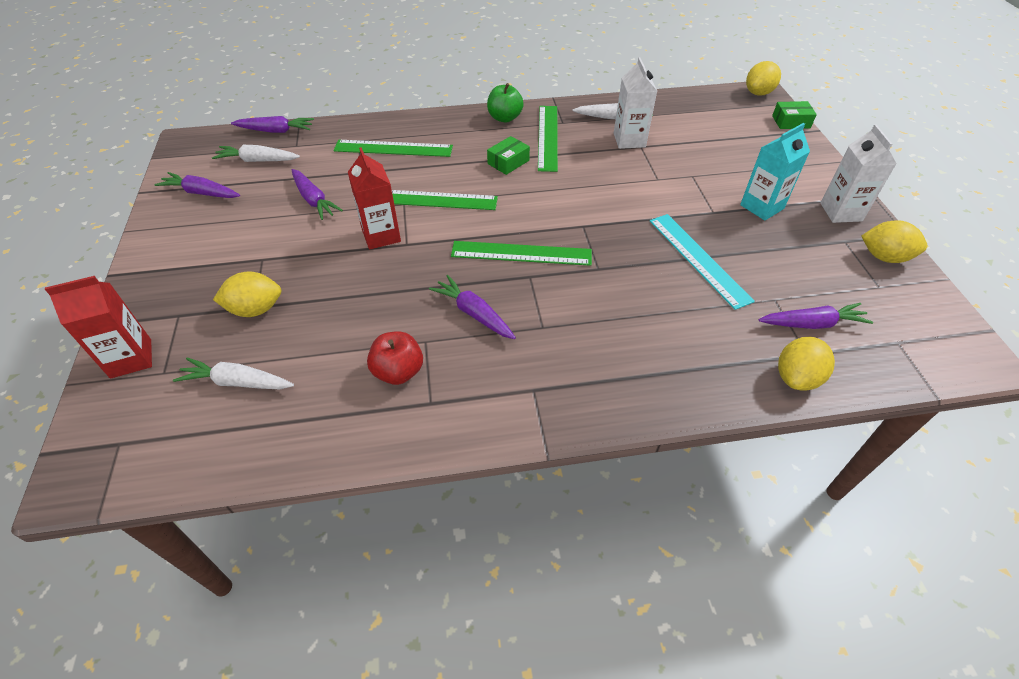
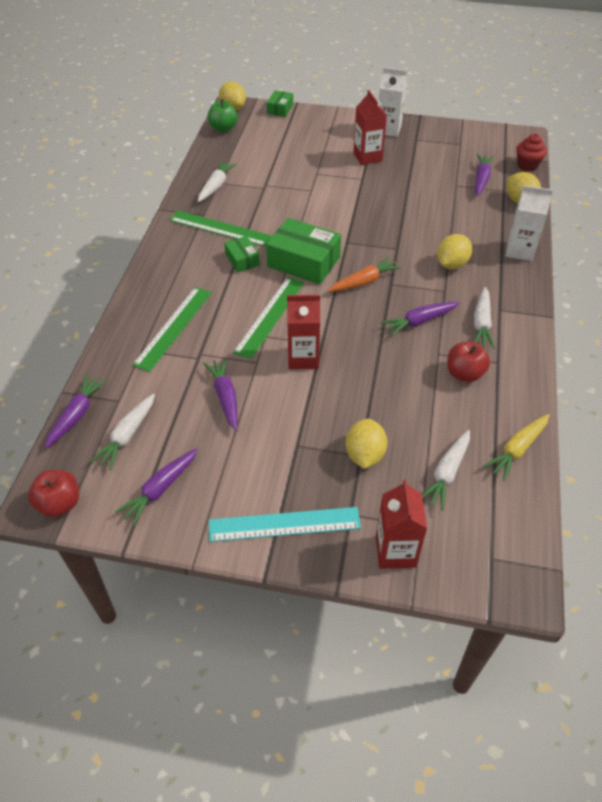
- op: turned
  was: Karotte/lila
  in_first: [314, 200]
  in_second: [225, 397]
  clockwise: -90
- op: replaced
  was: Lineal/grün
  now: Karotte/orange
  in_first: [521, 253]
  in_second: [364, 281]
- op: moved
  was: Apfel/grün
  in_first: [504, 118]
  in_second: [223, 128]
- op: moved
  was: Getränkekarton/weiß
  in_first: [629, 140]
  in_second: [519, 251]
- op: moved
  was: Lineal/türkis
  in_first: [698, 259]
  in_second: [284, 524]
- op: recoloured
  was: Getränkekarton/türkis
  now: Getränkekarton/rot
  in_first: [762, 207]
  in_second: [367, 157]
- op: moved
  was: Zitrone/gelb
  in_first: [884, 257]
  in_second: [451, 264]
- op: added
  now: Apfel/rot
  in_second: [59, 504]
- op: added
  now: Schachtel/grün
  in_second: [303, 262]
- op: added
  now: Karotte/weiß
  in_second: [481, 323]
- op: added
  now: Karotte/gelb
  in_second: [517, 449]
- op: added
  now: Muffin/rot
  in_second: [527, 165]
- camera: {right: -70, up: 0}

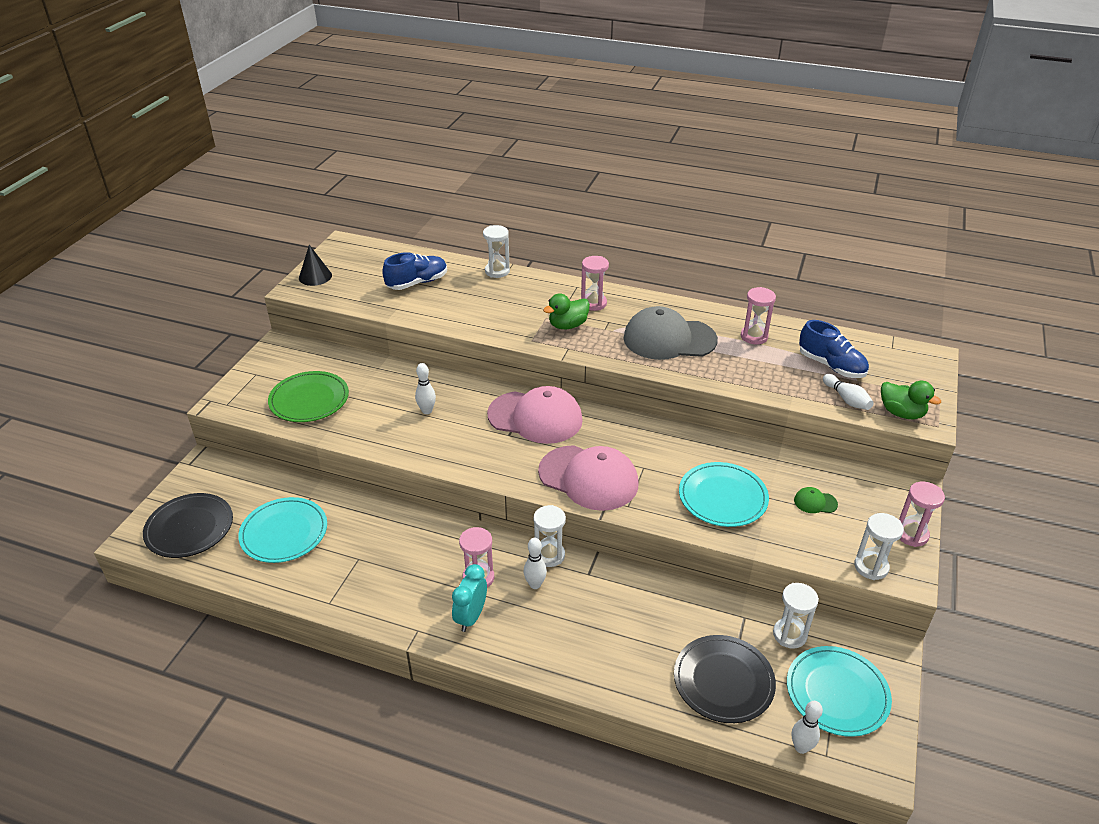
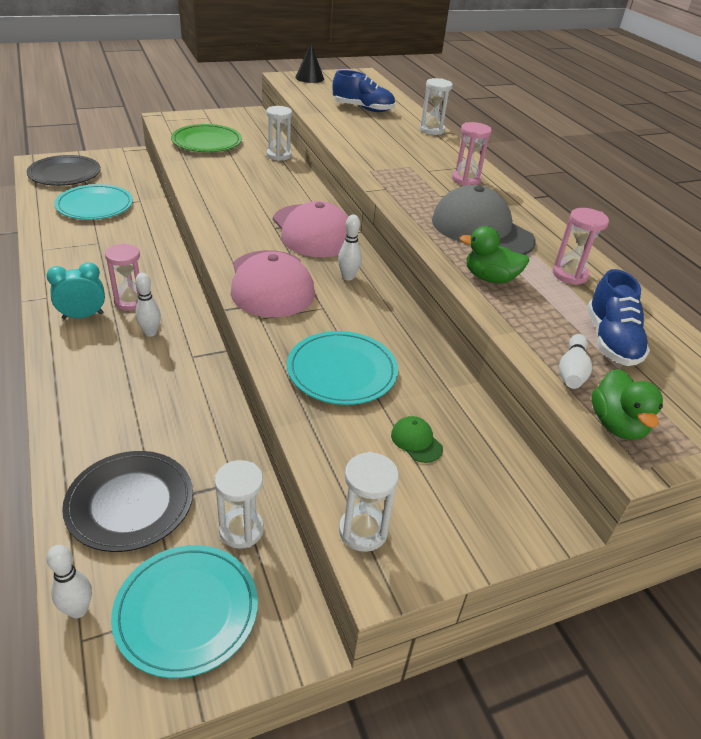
- op: moved
  was: Bowlingkegel/weiß
  in_first: [427, 411]
  in_second: [348, 277]
- op: moved
  was: Sanduhr/weiß
  in_first: [549, 555]
  in_second: [279, 155]
- op: moved
  was: Ente/grün
  in_first: [567, 325]
  in_second: [490, 278]
- op: removed
  was: Sanduhr/rosa
  in_first: [911, 534]
- camera: {right: 45, up: 0}

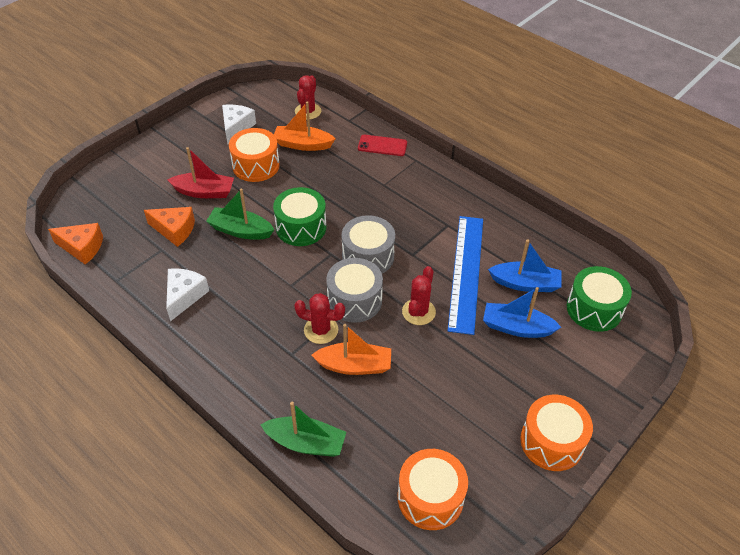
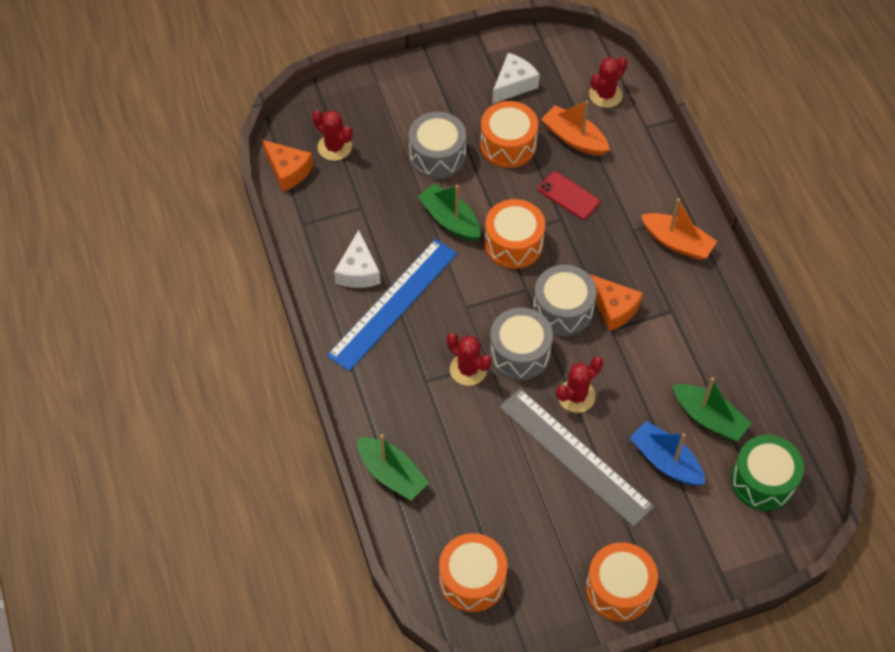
- op: moved
  was: Käse/orange
  in_first: [174, 230]
  in_second: [614, 308]
- op: turned
  was: Käse/weiß
  in_first: [184, 296]
  in_second: [358, 271]
  clockwise: 135
- op: replaced
  was: Boot/rot
  now: Trommel/grau
  in_first: [204, 192]
  in_second: [437, 155]
- op: recoloured
  was: Trommel/grün
  now: Trommel/orange
  in_first: [301, 227]
  in_second: [513, 244]
- op: moved
  was: Boot/orange
  in_first: [354, 366]
  in_second: [677, 242]
- op: moved
  was: Handy/rot
  in_first: [382, 146]
  in_second: [568, 195]
- op: moved
  was: Lineal/blau
  in_first: [466, 272]
  in_second: [393, 303]
- op: recoloured
  was: Boot/blau
  now: Boot/grün
  in_first: [525, 284]
  in_second: [709, 418]
- op: added
  now: Kaktus/rot
  in_second: [334, 147]
- op: added
  now: Lineal/grau
  in_second: [575, 456]
- camera: {right: 30, up: 10}

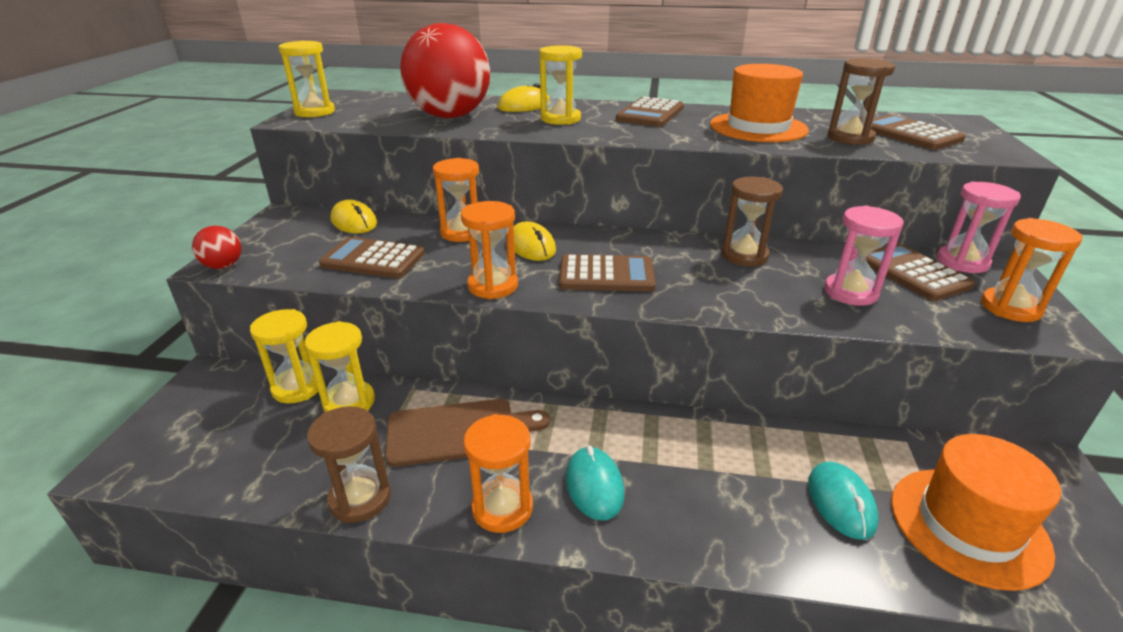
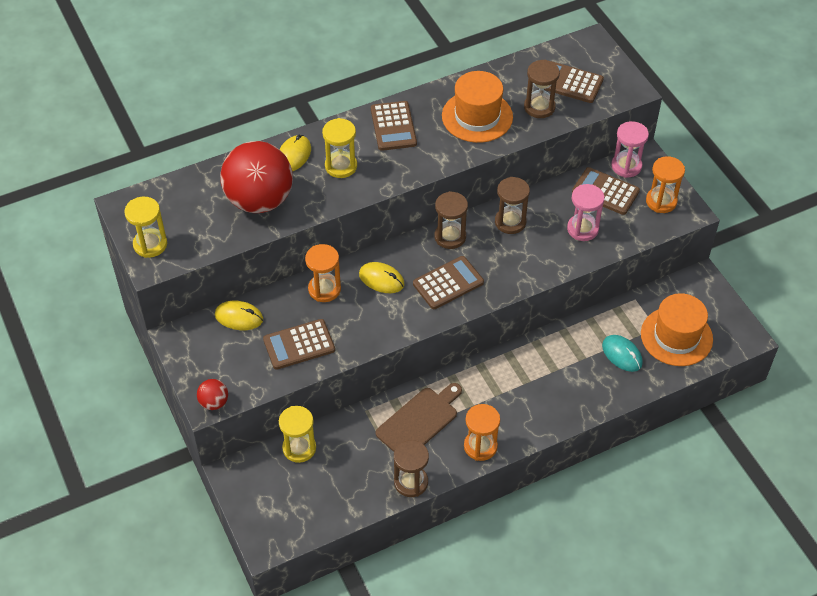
- op: removed
  was: Sanduhr/gelb
  in_first: [349, 402]
- op: removed
  was: Sanduhr/orange
  in_first: [493, 286]
- op: removed
  was: Computermaus/türkis
  in_first: [594, 485]
- op: added
  now: Sanduhr/braun
  in_second: [450, 237]
- camera: {right: -35, up: 20}

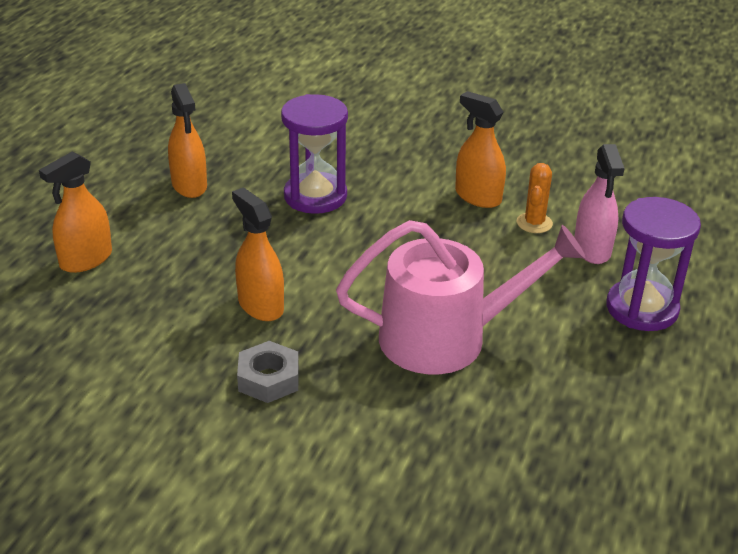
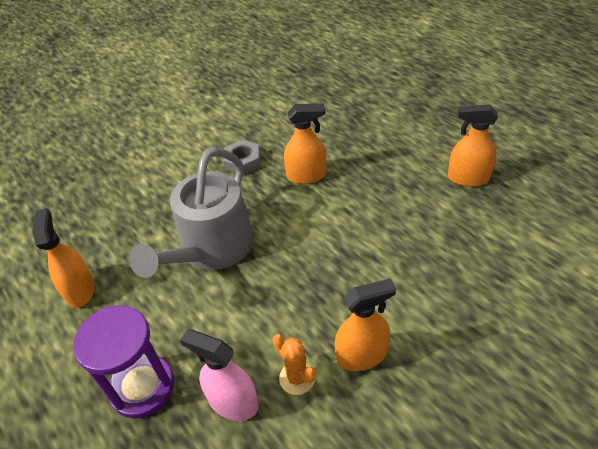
- op: moved
  was: Sprühflasche/orange
  in_first: [86, 259]
  in_second: [80, 290]
- op: removed
  was: Sanduhr/lila
  in_first: [315, 196]
- op: recoloured
  was: Gießkanne/rosa
  now: Gießkanne/grau
  in_first: [445, 338]
  in_second: [212, 248]
- camera: {right: 125, up: 10}

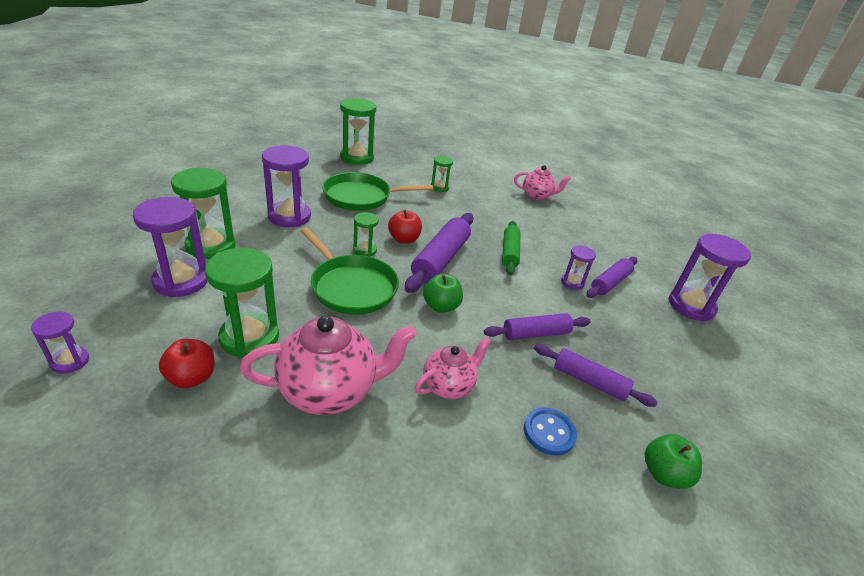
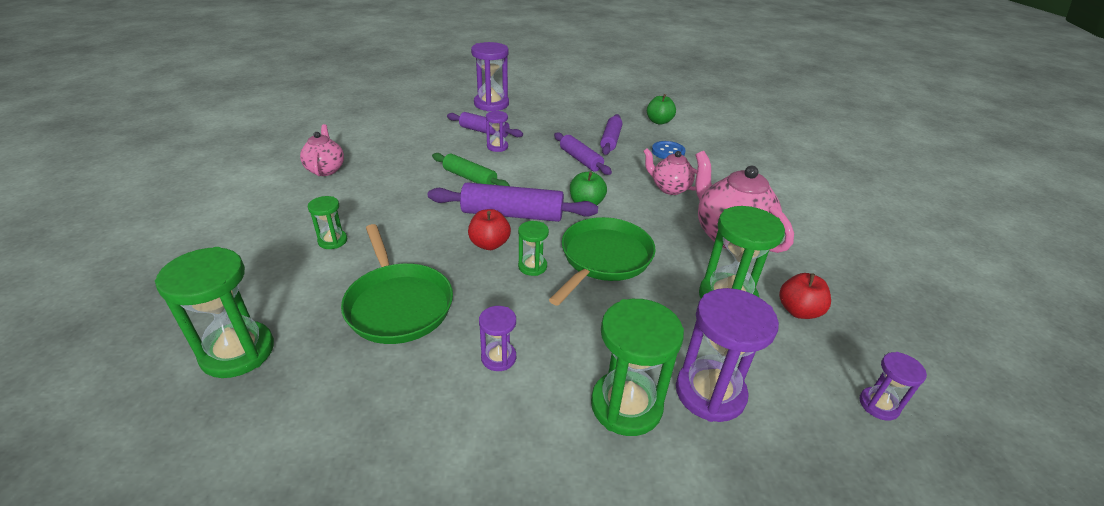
- op: resized
  was: Sanduhr/lila
  in_first: [289, 216]
  in_second: [498, 358]
  ratio: 0.53
- op: turned
  was: Nudelholz/grün
  in_first: [509, 253]
  in_second: [470, 178]
  clockwise: 45
- camera: {right: -105, up: 0}

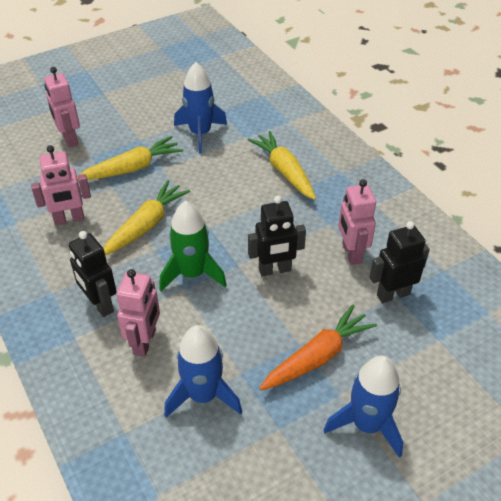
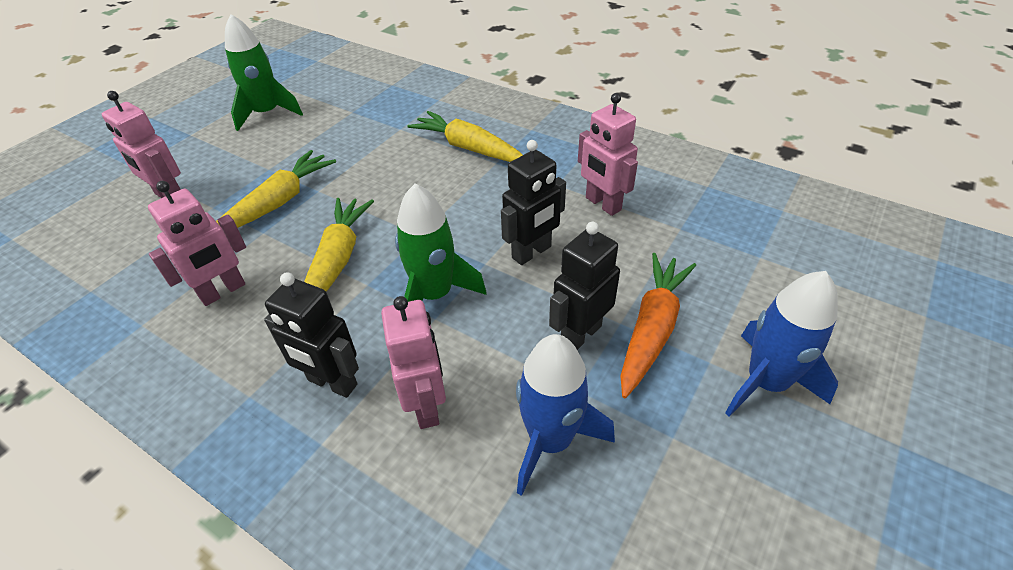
- op: removed
  was: Rakete/blau
  in_first: [200, 134]
- op: moved
  was: Roboter/schwarz
  in_first: [393, 294]
  in_second: [580, 334]
- op: added
  now: Rakete/grün
  in_second: [267, 113]
- camera: {right: -25, up: 0}

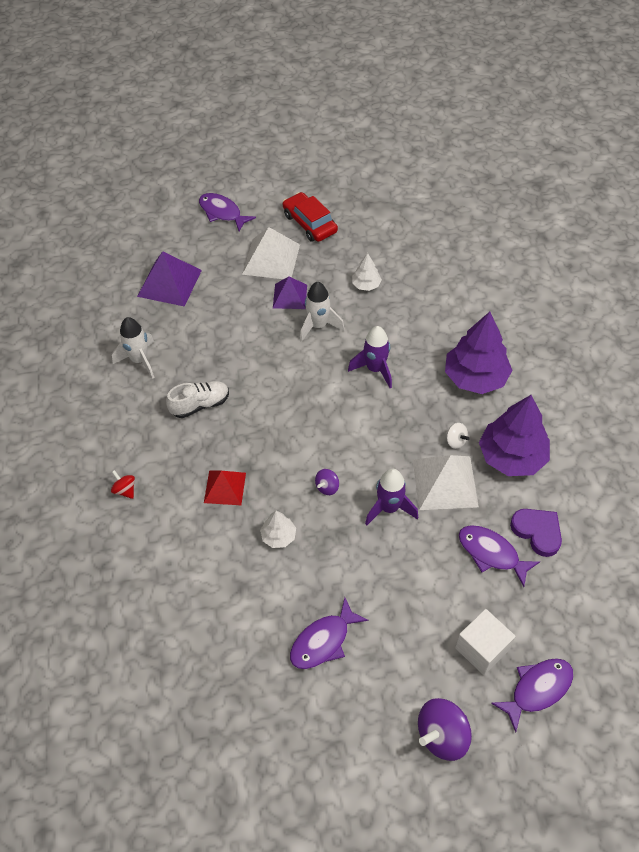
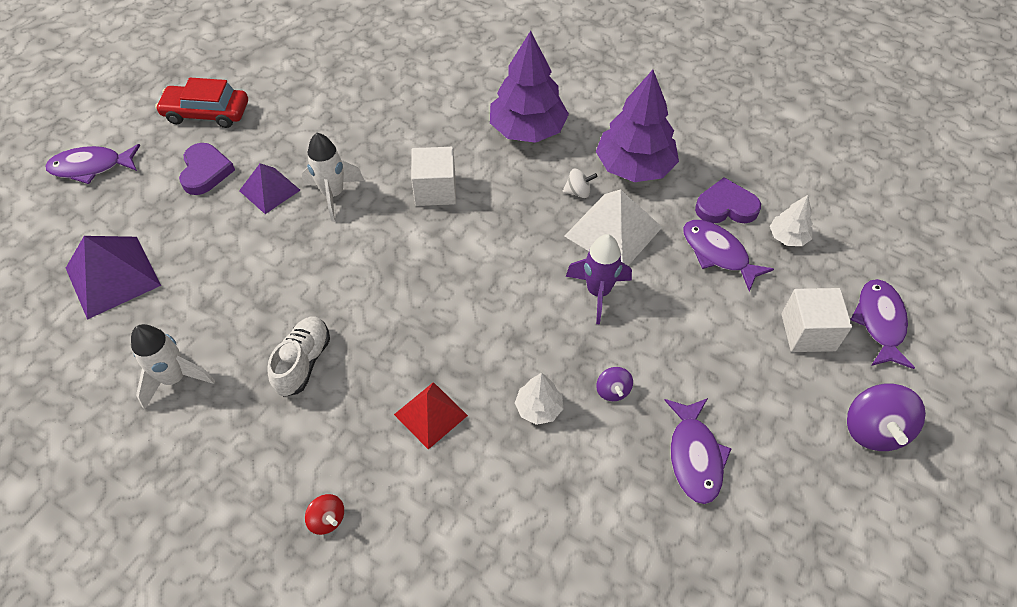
- op: turned
  was: Kreisel/rot
  in_first: [125, 490]
  in_second: [327, 519]
  clockwise: -135
- op: replaced
  was: Pyramide/weiß
  now: Herz/lila
  in_first: [271, 259]
  in_second: [205, 171]
- op: moved
  was: Kreisel/lila
  in_first: [327, 487]
  in_second: [612, 391]
- op: replaced
  was: Rakete/lila
  now: Kubus/weiß
  in_first: [375, 369]
  in_second: [435, 190]
- op: moved
  was: Baum/weiß
  in_first: [366, 285]
  in_second: [788, 237]
- op: turned
  was: Fisch/lila
  in_first: [491, 553]
  in_second: [718, 253]
  clockwise: 60
- camera: {right: -50, up: 0}

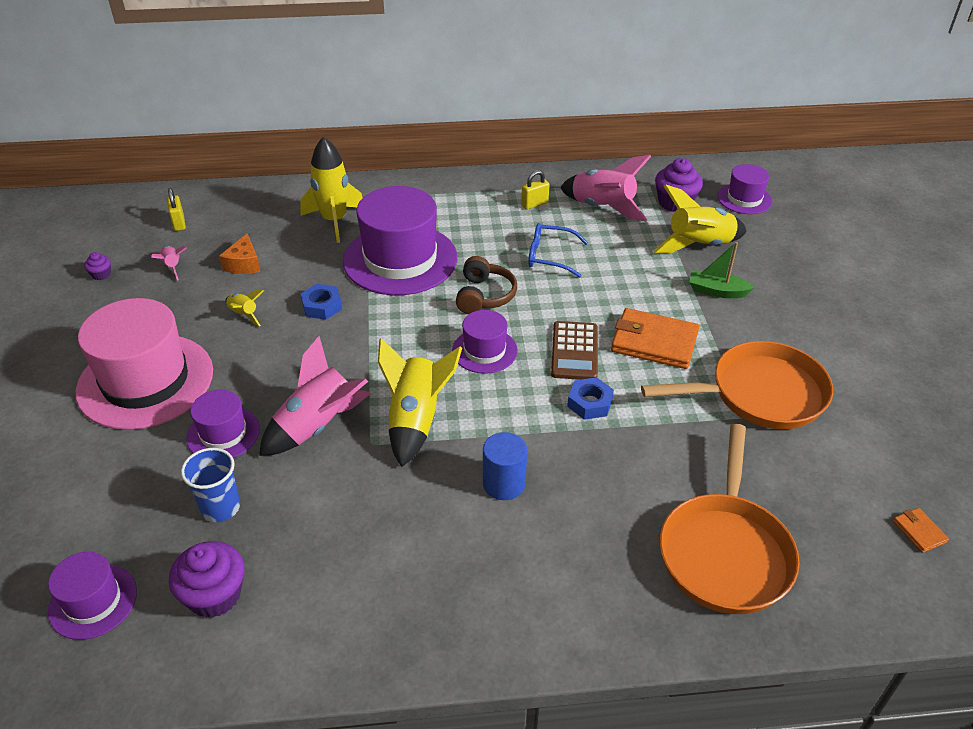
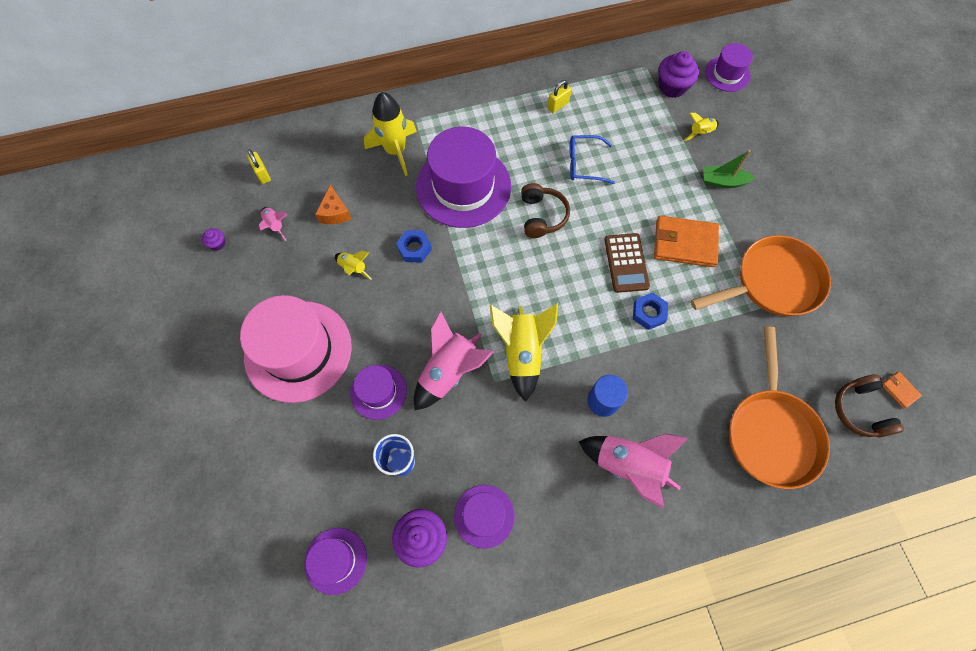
- op: moved
  was: Hut/lila
  in_first: [484, 350]
  in_second: [484, 516]
- op: moved
  was: Rakete/rosa
  in_first: [602, 207]
  in_second: [628, 465]
- op: resized
  was: Rakete/gelb
  in_first: [699, 245]
  in_second: [700, 133]
  ratio: 0.5
- op: added
  now: Kopfhörer/braun
  in_second: [860, 410]
- camera: {right: -10, up: 25}

